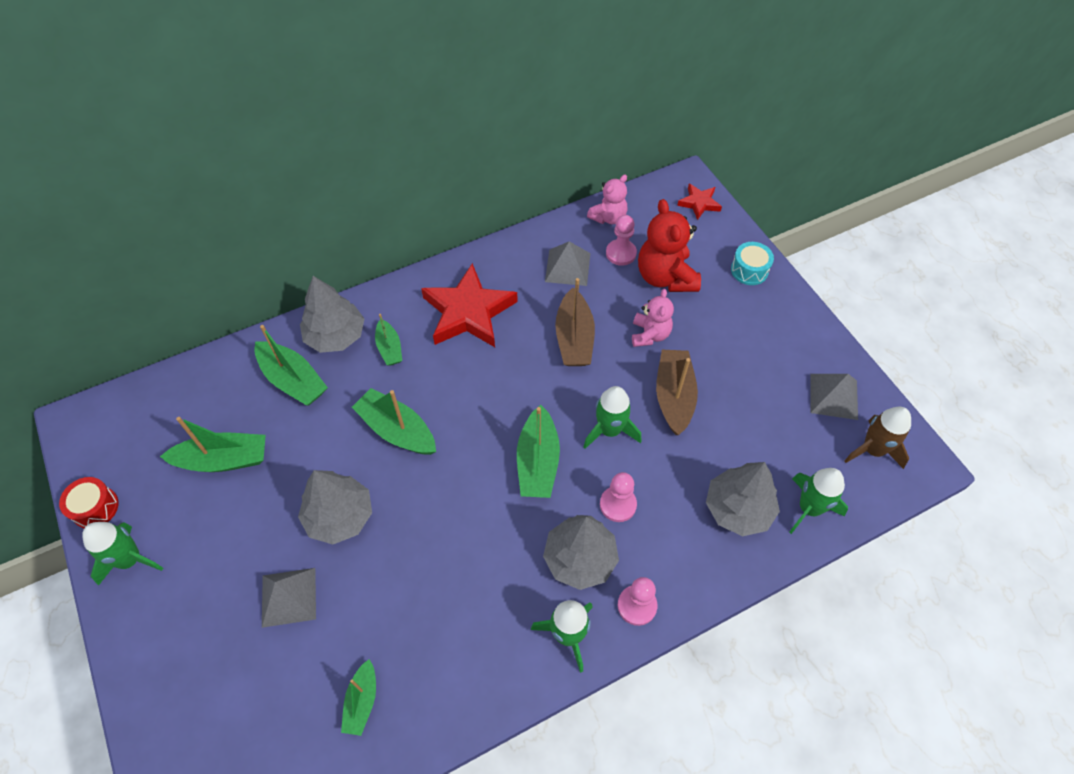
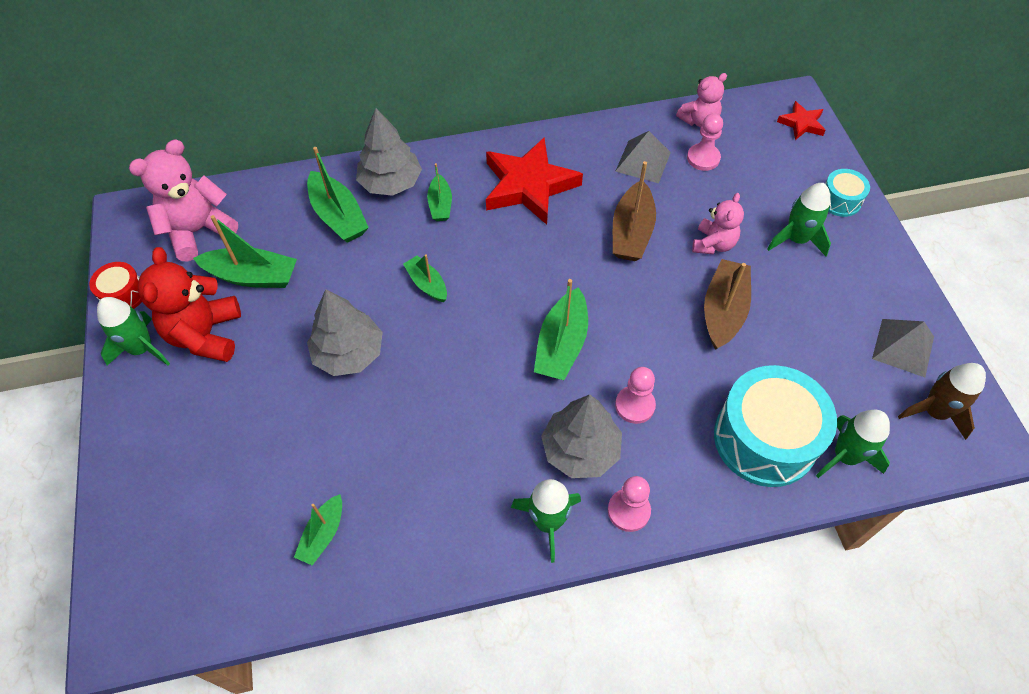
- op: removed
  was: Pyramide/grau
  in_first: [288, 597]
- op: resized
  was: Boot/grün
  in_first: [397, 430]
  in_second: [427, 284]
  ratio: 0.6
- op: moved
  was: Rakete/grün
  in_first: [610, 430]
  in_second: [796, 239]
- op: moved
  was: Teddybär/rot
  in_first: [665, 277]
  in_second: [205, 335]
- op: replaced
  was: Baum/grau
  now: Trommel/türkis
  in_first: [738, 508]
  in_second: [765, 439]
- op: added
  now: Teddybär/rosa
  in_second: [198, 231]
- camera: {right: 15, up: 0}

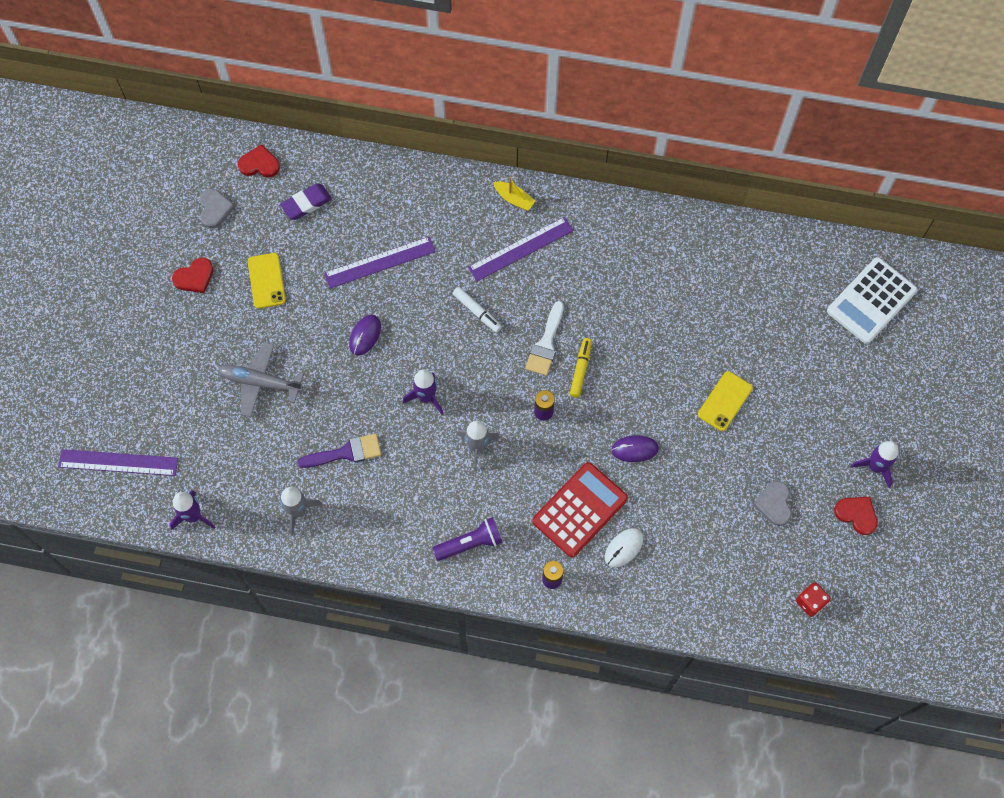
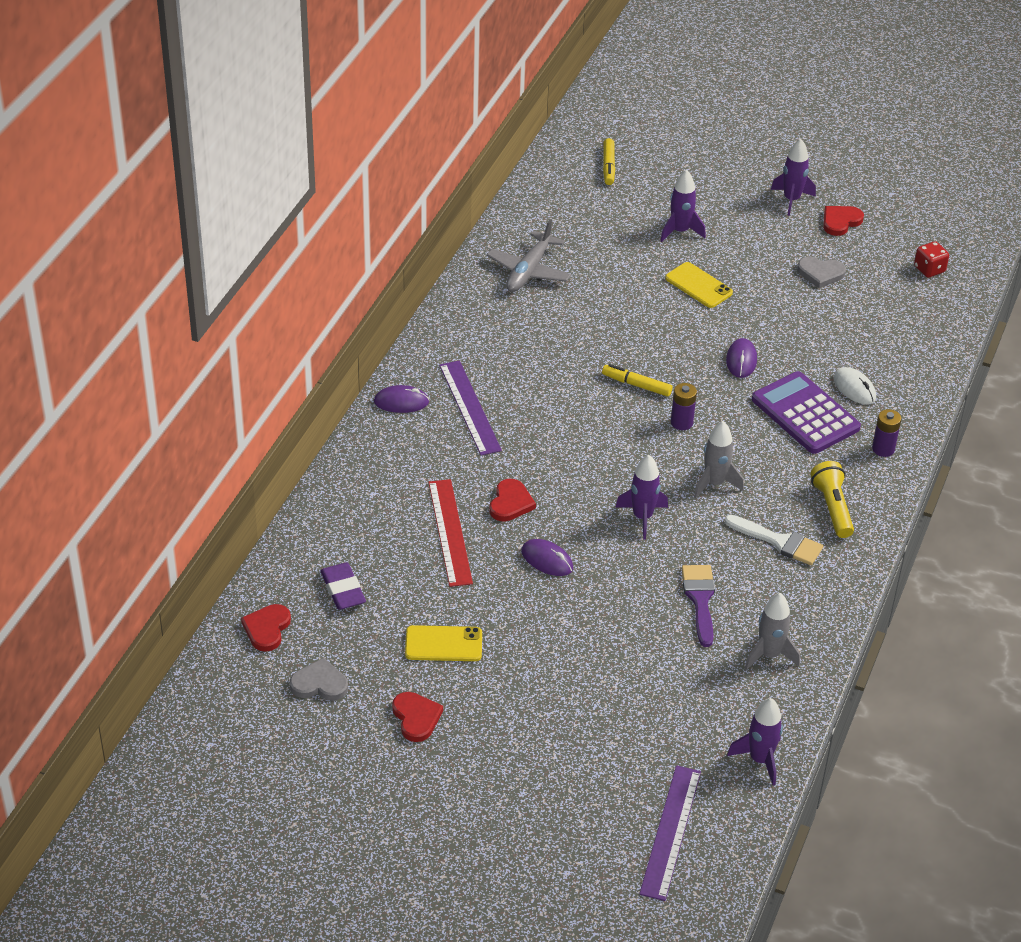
- op: moved
  was: Flugzeug/grau
  in_first: [260, 382]
  in_second: [529, 271]
- op: recoloured
  was: Lineal/lila
  now: Lineal/rot
  in_first: [379, 262]
  in_second: [450, 532]
- op: recoloured
  was: Taschenlampe/lila
  now: Taschenlampe/gelb
  in_first: [470, 543]
  in_second: [832, 508]
- op: removed
  was: Filzstift/weiß
  in_first: [477, 311]
- op: replaced
  was: Boot/gelb
  now: Computermaus/lila
  in_first: [514, 199]
  in_second: [401, 402]
- op: moved
  was: Pinsel/weiß
  in_first: [545, 344]
  in_second: [779, 542]
- op: recoloured
  was: Taschenrechner/rot
  now: Taschenrechner/lila
  in_first: [580, 510]
  in_second: [805, 414]
- op: replaced
  was: Taschenrechner/weiß
  now: Filzstift/gelb
  in_first: [871, 301]
  in_second: [608, 166]
- op: added
  now: Herz/rot
  in_second: [510, 503]
- op: added
  now: Rakete/lila
  in_second: [680, 231]
- camera: {right: -80, up: -25}

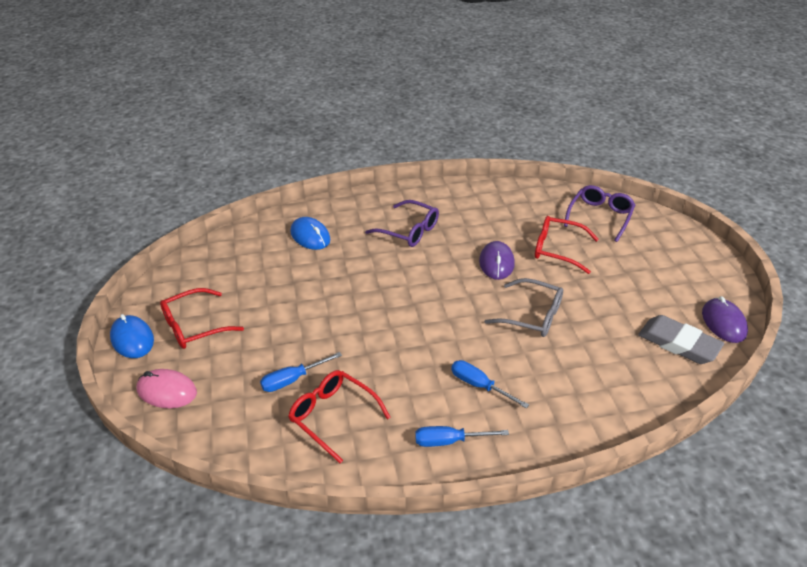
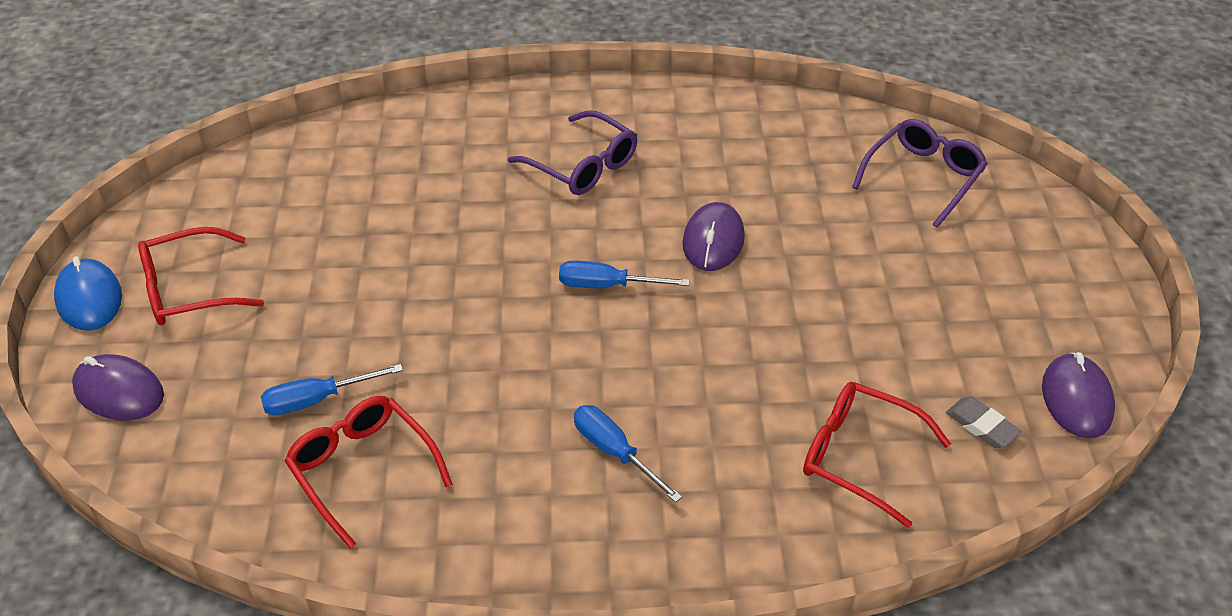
- op: recoloured
  was: Computermaus/rosa
  now: Computermaus/lila
  in_first: [167, 391]
  in_second: [119, 392]
- op: removed
  was: Computermaus/blau
  in_first: [310, 236]
- op: moved
  was: Schraubenzieher/blau
  in_first: [449, 441]
  in_second: [607, 286]
- op: removed
  was: Brille/grau
  in_first: [531, 315]
- op: moved
  was: Brille/rot
  in_first: [558, 250]
  in_second: [860, 457]
- op: resized
  was: Radiergummi/grau
  in_first: [678, 343]
  in_second: [981, 426]
  ratio: 0.54
- camera: {right: 10, up: 5}

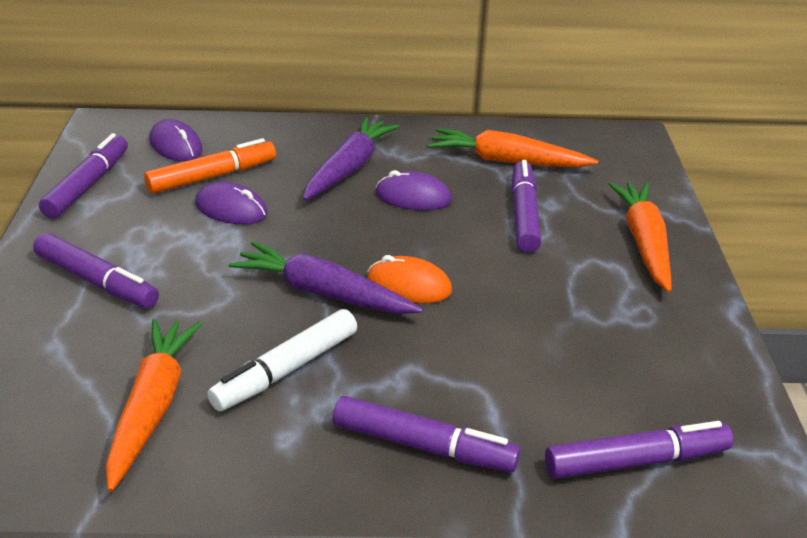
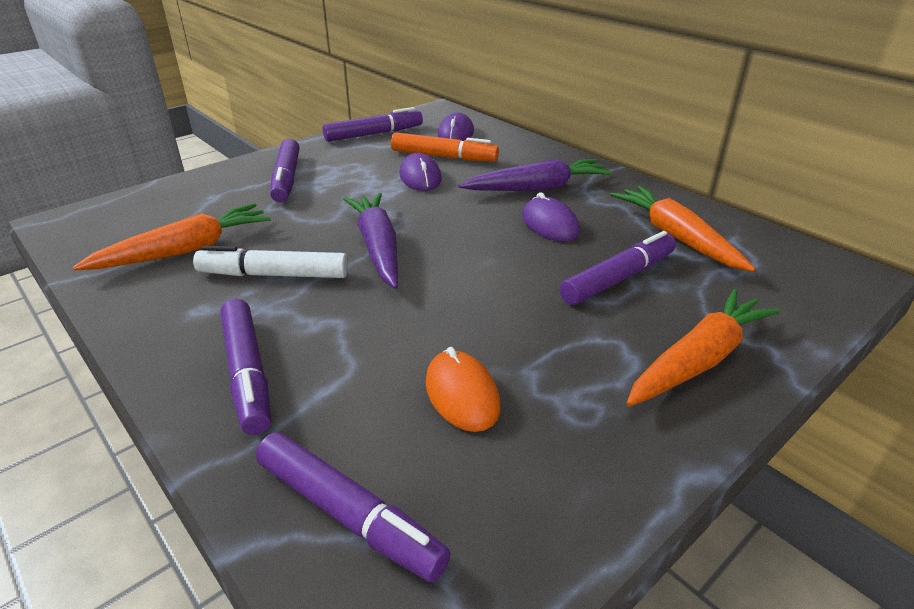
- op: moved
  was: Computermaus/orange
  in_first: [409, 285]
  in_second: [462, 394]
- camera: {right: 50, up: 0}

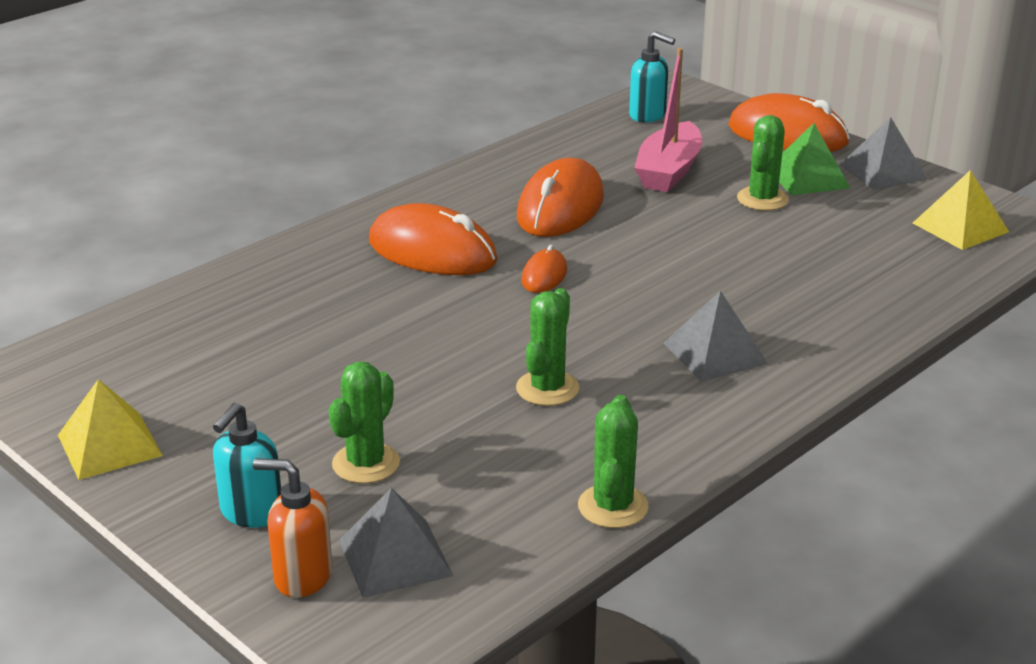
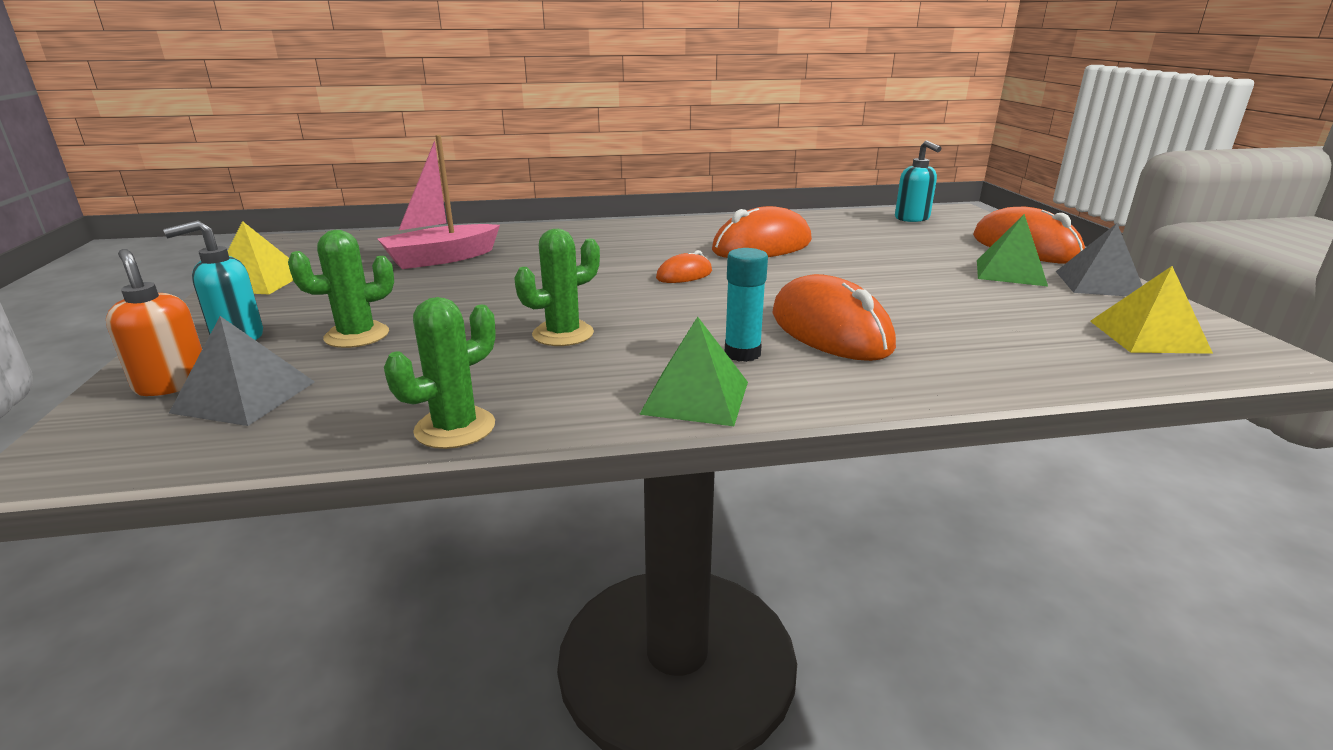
- op: moved
  was: Computermaus/orange
  in_first: [432, 251]
  in_second: [830, 330]
- op: moved
  was: Boot/rosa
  in_first: [668, 171]
  in_second: [441, 258]
- op: replaced
  was: Pyramide/grau
  now: Klebestift/türkis
  in_first: [715, 353]
  in_second: [742, 353]
- op: removed
  was: Kaktus/grün
  in_first: [762, 199]
- op: added
  now: Pyramide/grün
  in_second: [695, 397]
- camera: {right: 35, up: -5}

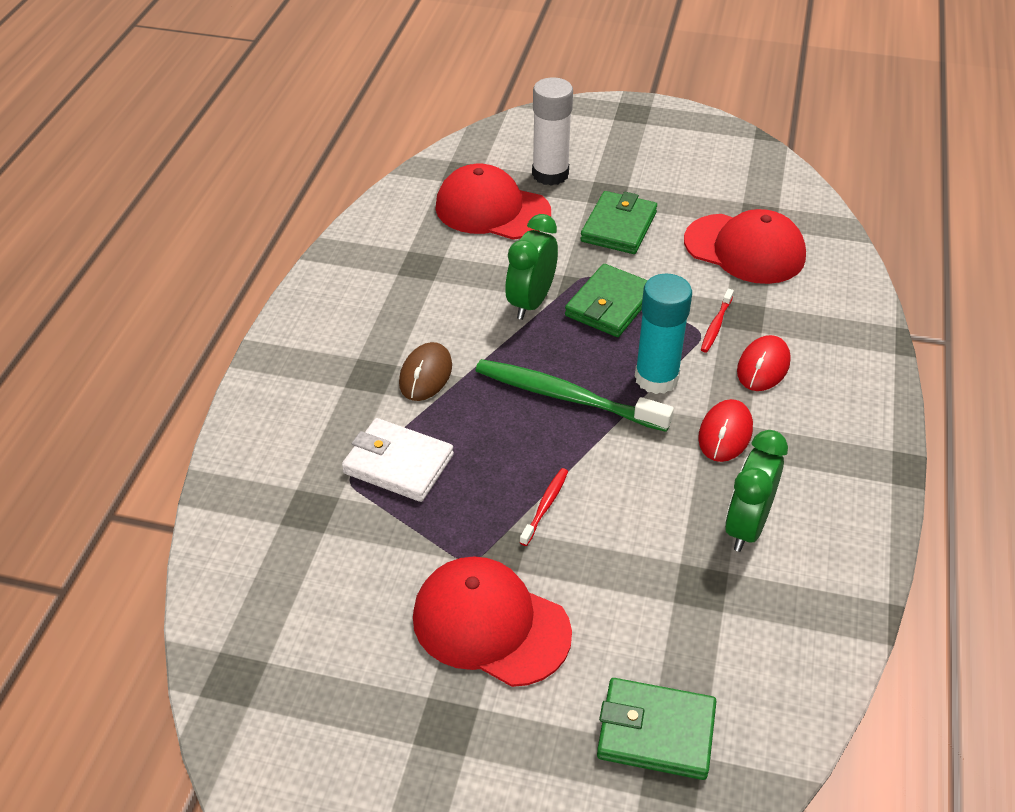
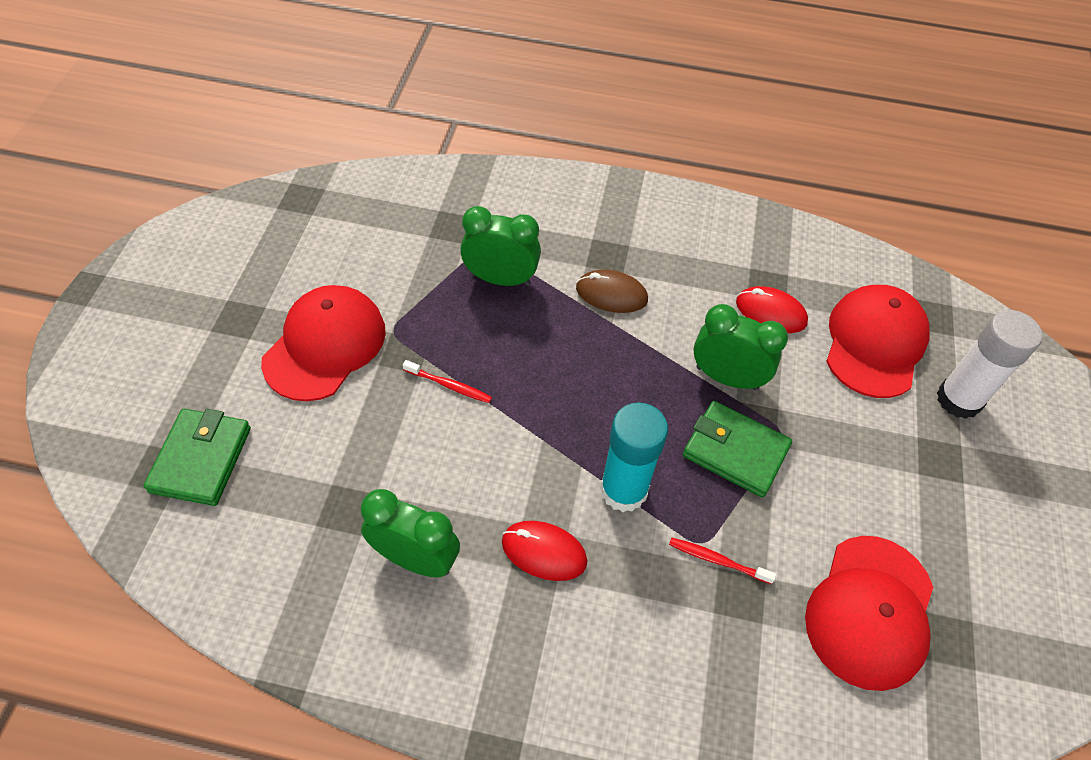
- op: replaced
  was: Geldbörse/weiß
  now: Wecker/grün
  in_first: [398, 464]
  in_second: [500, 279]
- op: removed
  was: Zahnbürste/grün
  in_first: [566, 397]
- op: removed
  was: Geldbörse/grün
  in_first: [619, 227]
- op: moved
  was: Computermaus/rot
  in_first: [763, 366]
  in_second: [771, 312]
- camera: {right: 85, up: 10}

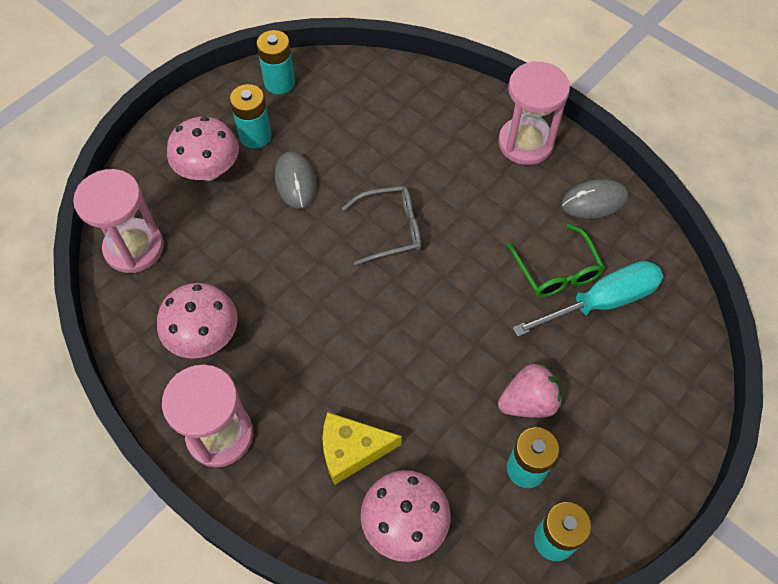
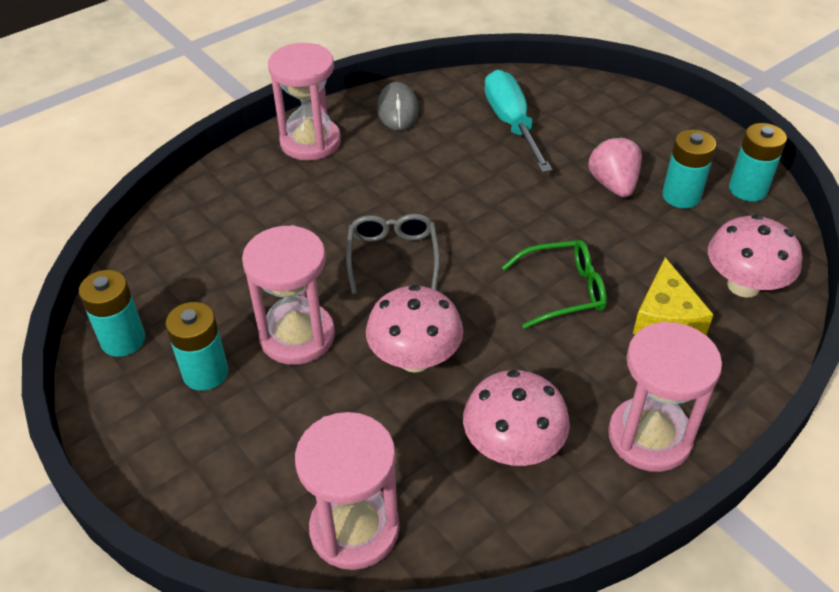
- op: moved
  was: Pilz/rosa
  in_first: [209, 170]
  in_second: [415, 358]
- op: replaced
  was: Computermaus/grau
  now: Sanduhr/rosa
  in_first: [295, 182]
  in_second: [297, 336]
- op: moved
  was: Brille/grün
  in_first: [557, 271]
  in_second: [564, 290]
- camera: {right: -80, up: -15}

